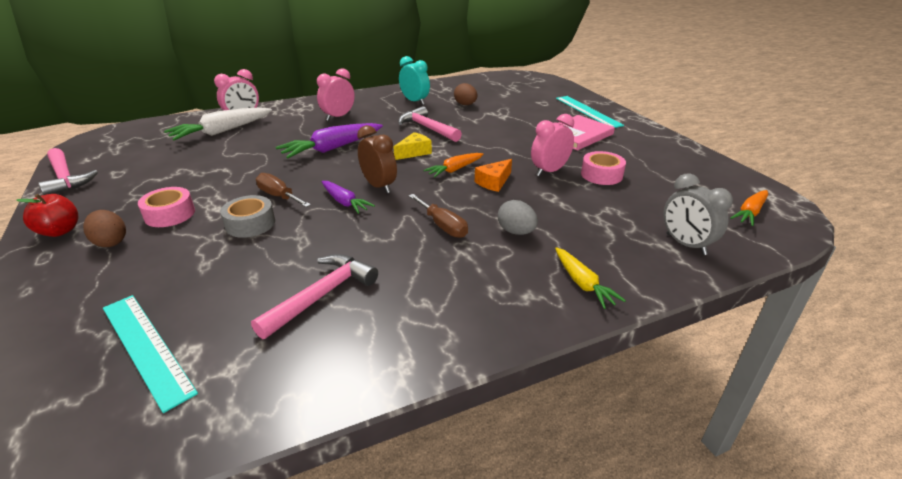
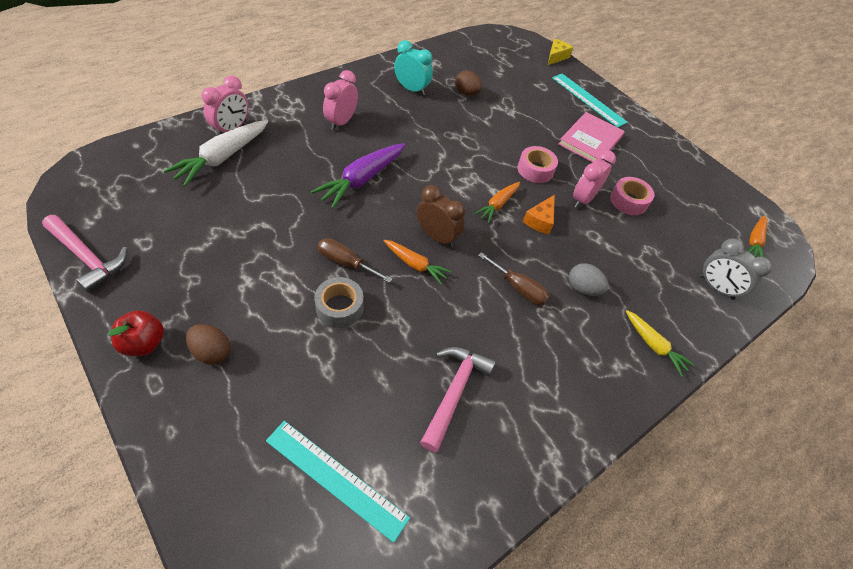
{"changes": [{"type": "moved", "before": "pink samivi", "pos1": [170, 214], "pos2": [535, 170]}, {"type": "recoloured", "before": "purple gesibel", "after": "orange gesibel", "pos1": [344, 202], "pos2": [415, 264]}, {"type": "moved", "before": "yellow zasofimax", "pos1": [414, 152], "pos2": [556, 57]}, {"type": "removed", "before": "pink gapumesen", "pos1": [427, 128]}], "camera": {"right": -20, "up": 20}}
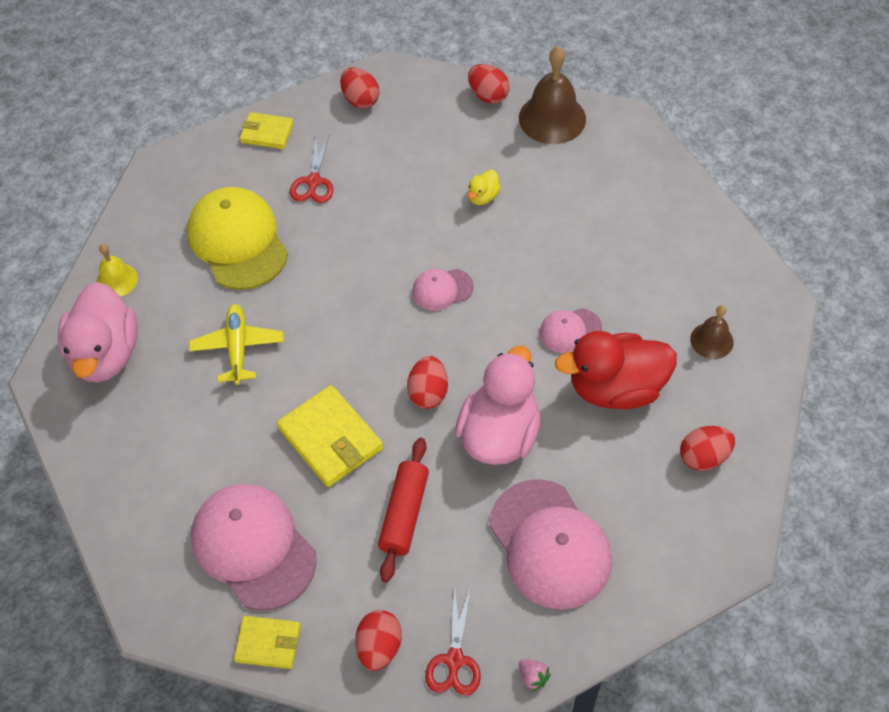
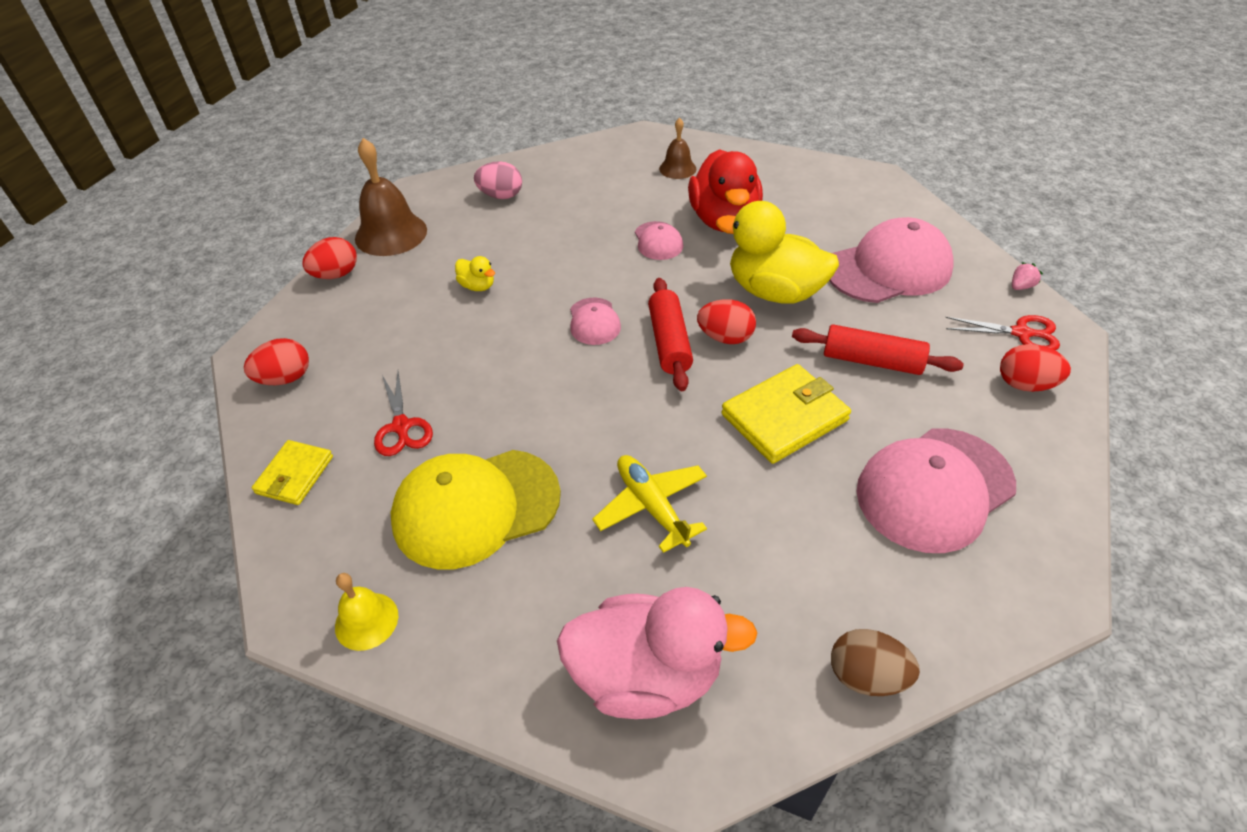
{"changes": [{"type": "moved", "before": "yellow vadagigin", "pos1": [117, 280], "pos2": [366, 621]}, {"type": "turned", "before": "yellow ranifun", "pos1": [238, 348], "pos2": [651, 506], "turn": 60}, {"type": "removed", "before": "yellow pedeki", "pos1": [268, 643]}, {"type": "turned", "before": "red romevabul", "pos1": [313, 181], "pos2": [401, 426], "turn": 60}, {"type": "recoloured", "before": "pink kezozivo", "after": "yellow kezozivo", "pos1": [499, 434], "pos2": [774, 292]}, {"type": "removed", "before": "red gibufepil", "pos1": [703, 457]}, {"type": "added", "after": "pink gibufepil", "pos2": [501, 196]}, {"type": "added", "after": "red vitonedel", "pos2": [669, 342]}, {"type": "added", "after": "brown gibufepil", "pos2": [866, 676]}], "camera": {"right": -85, "up": -10}}
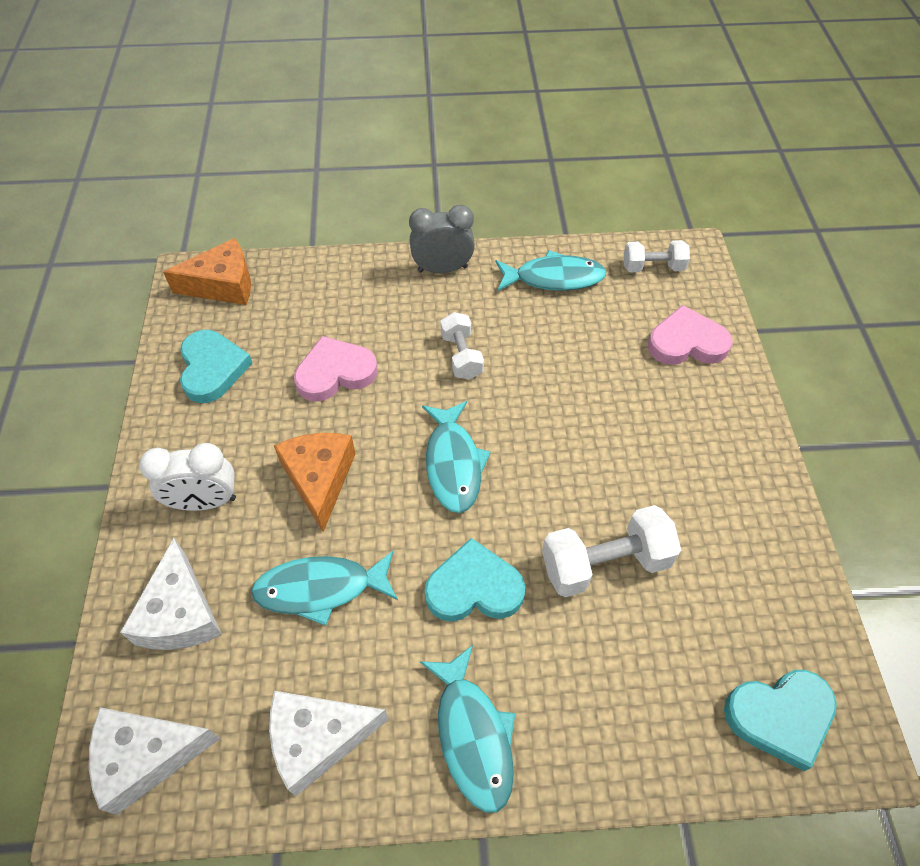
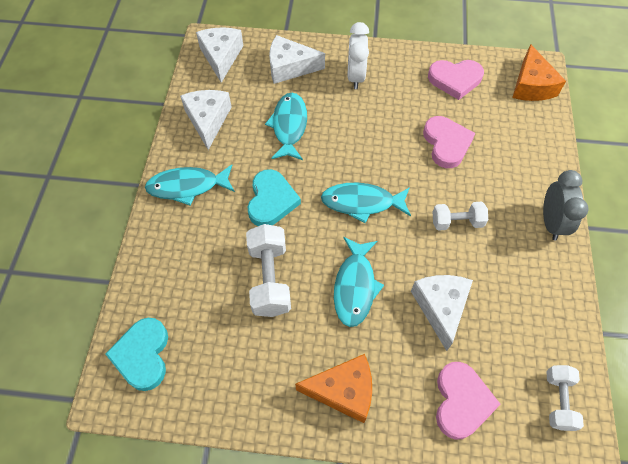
{"changes": [{"type": "recoloured", "before": "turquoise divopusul", "after": "pink divopusul", "pos1": [212, 369], "pos2": [455, 80]}, {"type": "moved", "before": "orange zasofimax", "pos1": [319, 479], "pos2": [343, 391]}, {"type": "moved", "before": "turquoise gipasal", "pos1": [554, 278], "pos2": [355, 286]}, {"type": "added", "after": "white zasofimax", "pos2": [440, 307]}], "camera": {"right": 100, "up": 5}}
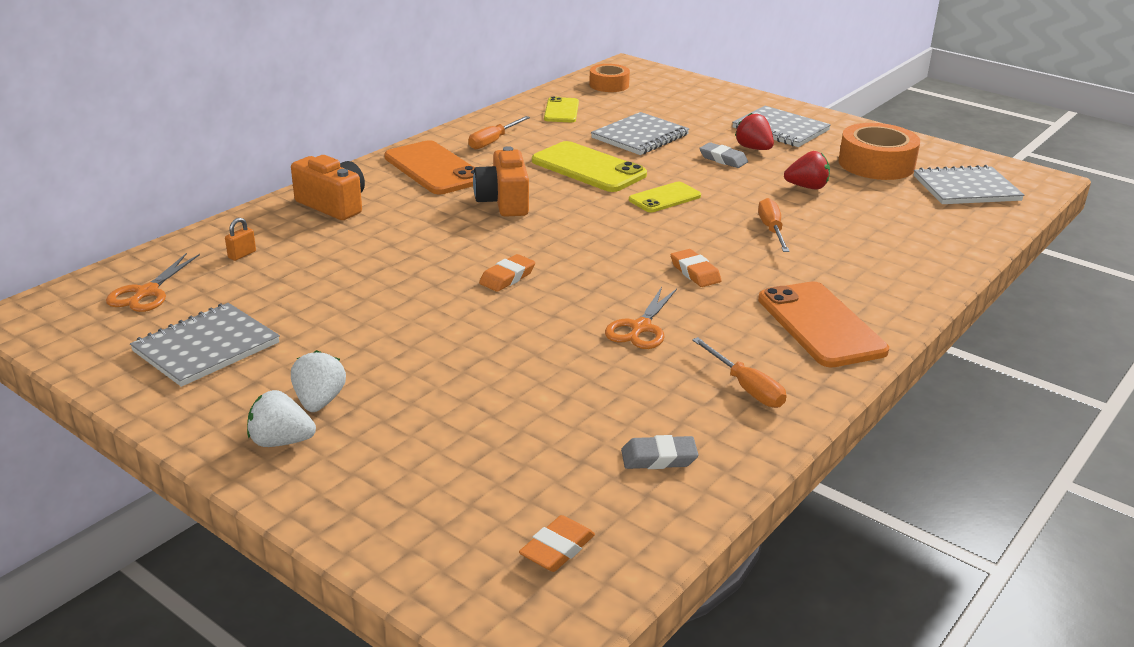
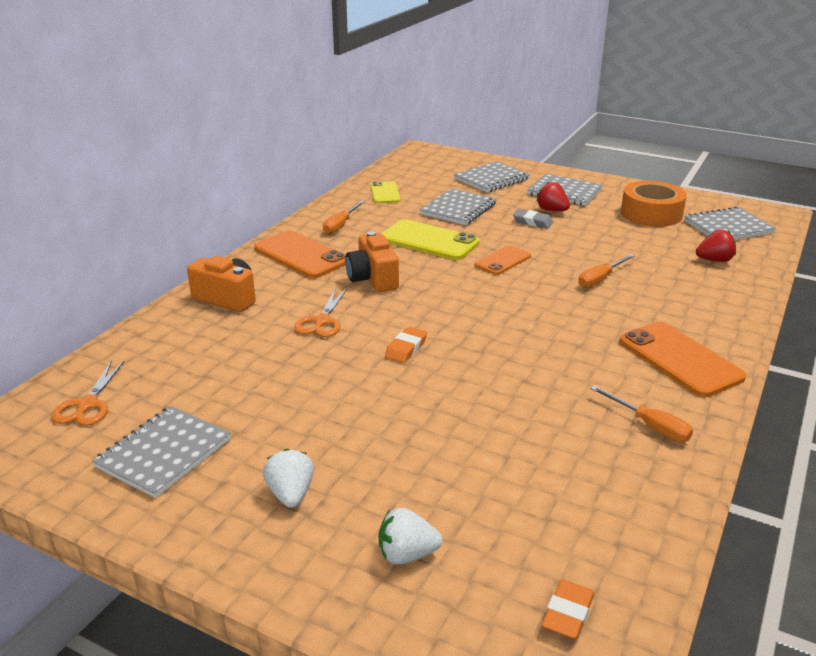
{"changes": [{"type": "removed", "before": "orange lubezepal", "pos1": [242, 255]}, {"type": "moved", "before": "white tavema", "pos1": [281, 441], "pos2": [407, 554]}, {"type": "removed", "before": "orange samivi", "pos1": [609, 85]}, {"type": "moved", "before": "orange romevabul", "pos1": [641, 328], "pos2": [322, 321]}, {"type": "removed", "before": "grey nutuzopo", "pos1": [659, 458]}, {"type": "recoloured", "before": "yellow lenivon", "after": "orange lenivon", "pos1": [664, 198], "pos2": [502, 261]}, {"type": "removed", "before": "orange nutuzopo", "pos1": [695, 272]}, {"type": "turned", "before": "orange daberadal", "pos1": [771, 230], "pos2": [600, 279], "turn": -120}, {"type": "moved", "before": "red tavema", "pos1": [807, 187], "pos2": [714, 260]}, {"type": "added", "after": "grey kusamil", "pos2": [491, 179]}], "camera": {"right": -10, "up": 0}}
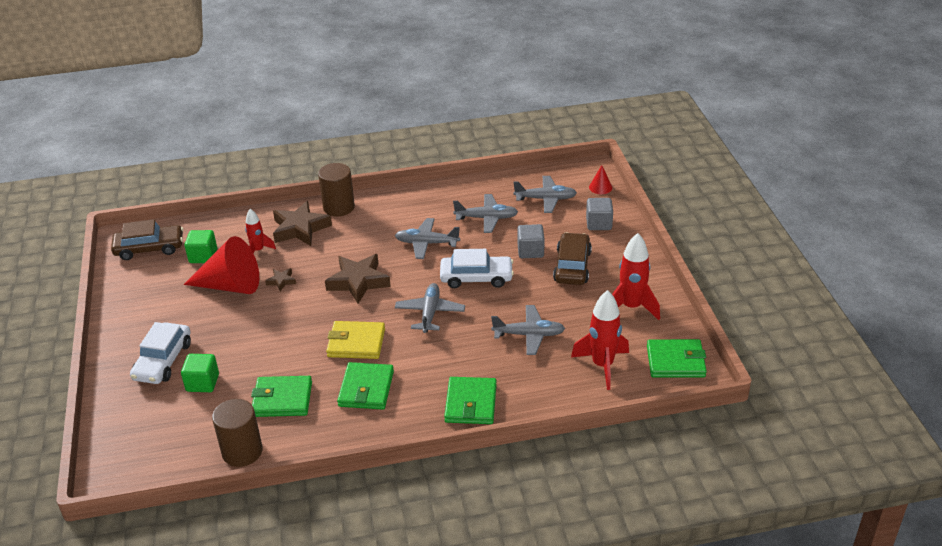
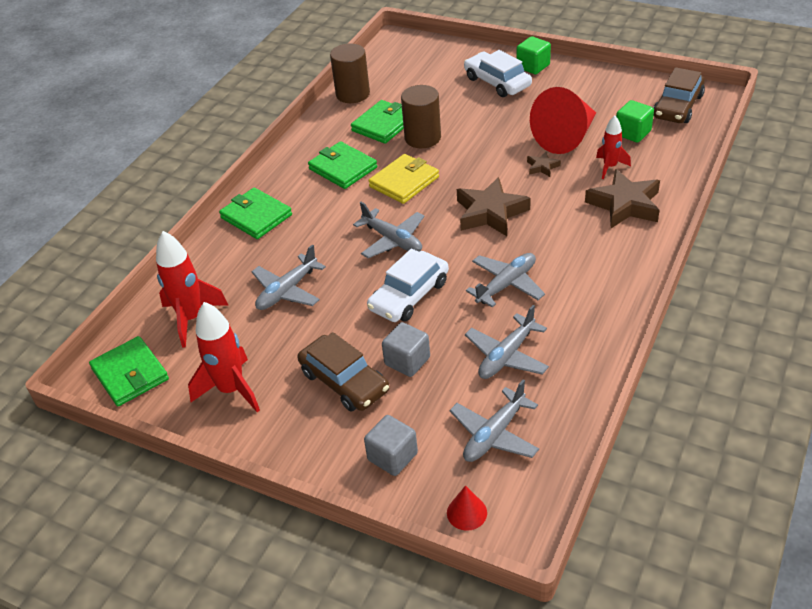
{"changes": [{"type": "moved", "before": "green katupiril", "pos1": [202, 383], "pos2": [533, 66]}, {"type": "moved", "before": "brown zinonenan", "pos1": [339, 207], "pos2": [422, 138]}, {"type": "turned", "before": "green pedeki", "pos1": [675, 361], "pos2": [130, 374], "turn": -75}], "camera": {"right": 130, "up": 5}}
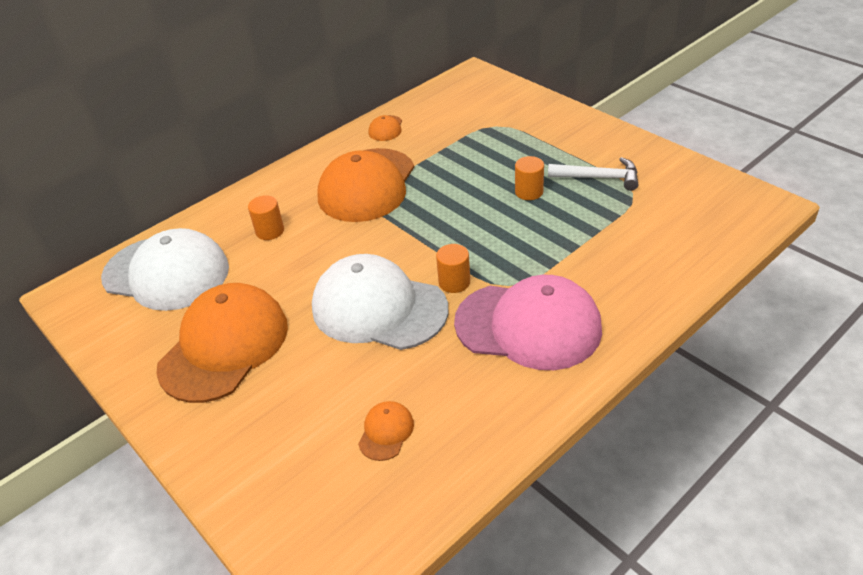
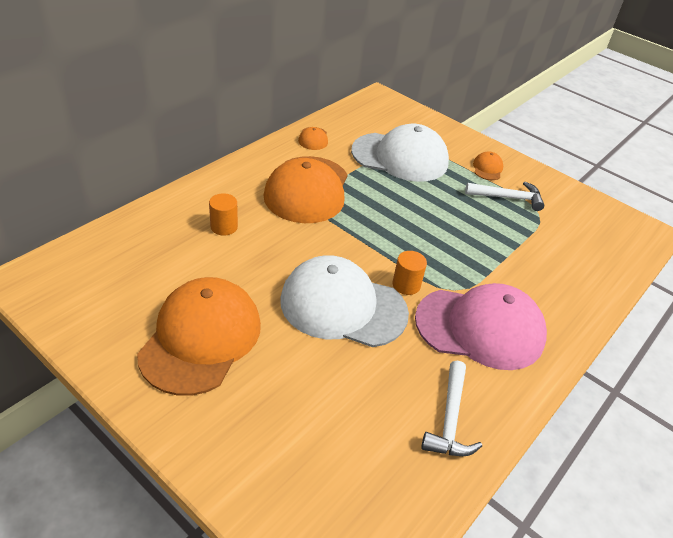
{"changes": [{"type": "moved", "before": "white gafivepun", "pos1": [166, 273], "pos2": [400, 157]}, {"type": "moved", "before": "orange gafivepun", "pos1": [386, 432], "pos2": [487, 168]}, {"type": "removed", "before": "orange zinonenan", "pos1": [529, 192]}, {"type": "added", "after": "white gapumesen", "pos2": [450, 419]}], "camera": {"right": -15, "up": 0}}
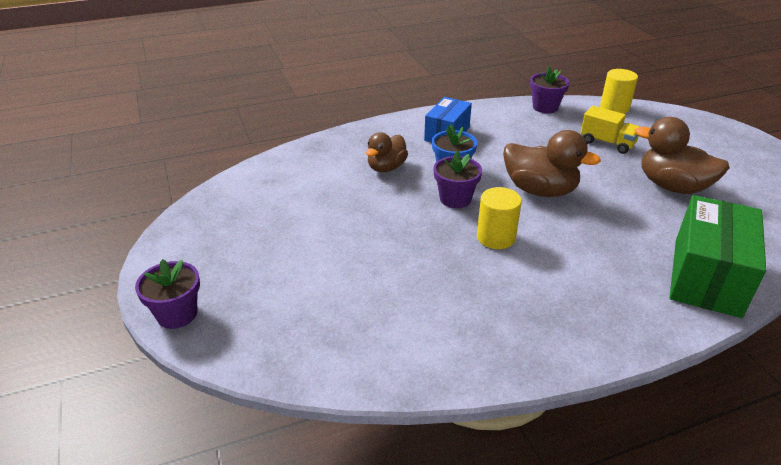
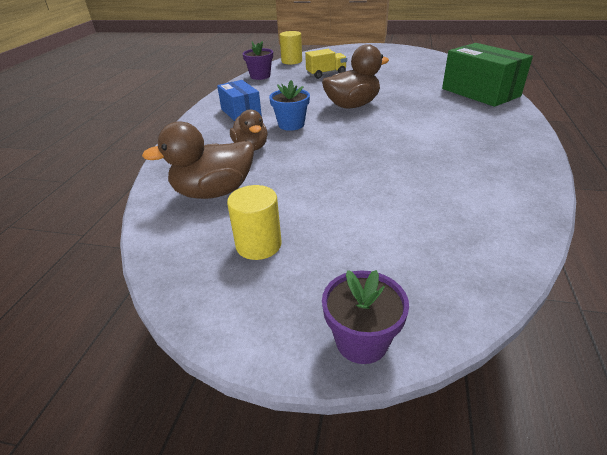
{"changes": [{"type": "removed", "before": "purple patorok", "pos1": [455, 199]}, {"type": "moved", "before": "yellow zinonenan", "pos1": [496, 237], "pos2": [258, 245]}, {"type": "moved", "before": "brown kezozivo", "pos1": [672, 186], "pos2": [214, 192]}], "camera": {"right": -55, "up": 0}}
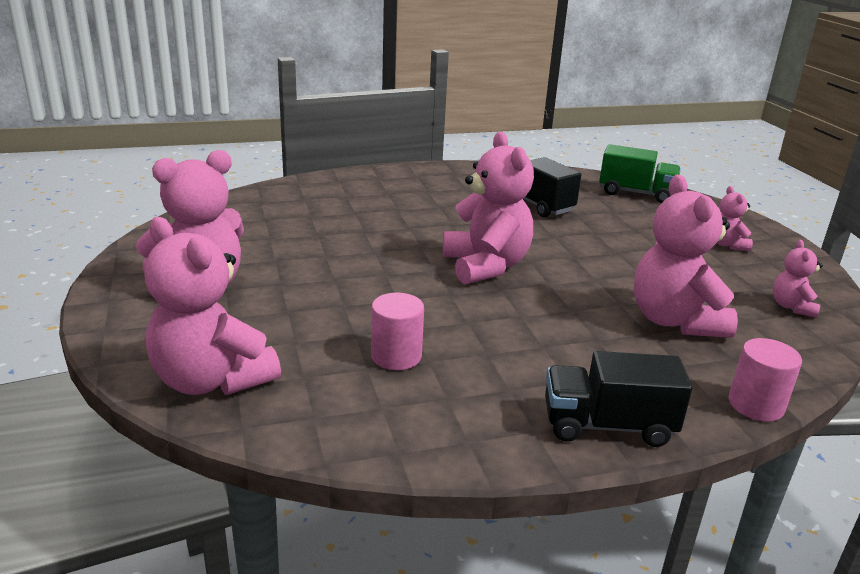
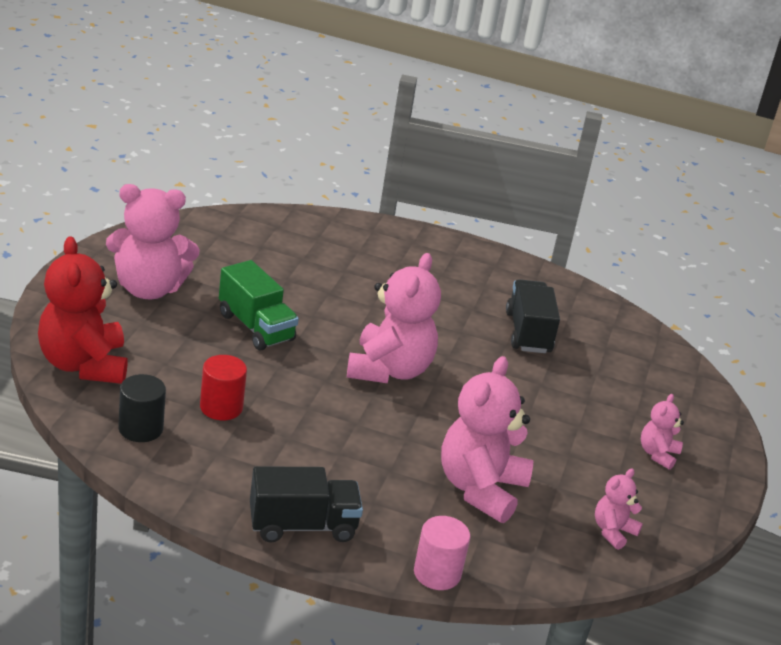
{"changes": [{"type": "recoloured", "before": "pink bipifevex", "after": "red bipifevex", "pos1": [212, 380], "pos2": [83, 365]}, {"type": "recoloured", "before": "pink zinonenan", "after": "red zinonenan", "pos1": [396, 356], "pos2": [221, 407]}, {"type": "turned", "before": "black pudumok", "pos1": [607, 425], "pos2": [302, 526], "turn": 135}, {"type": "moved", "before": "green pudumok", "pos1": [636, 193], "pos2": [255, 327]}, {"type": "added", "after": "black zinonenan", "pos2": [140, 428]}], "camera": {"right": 30, "up": 5}}
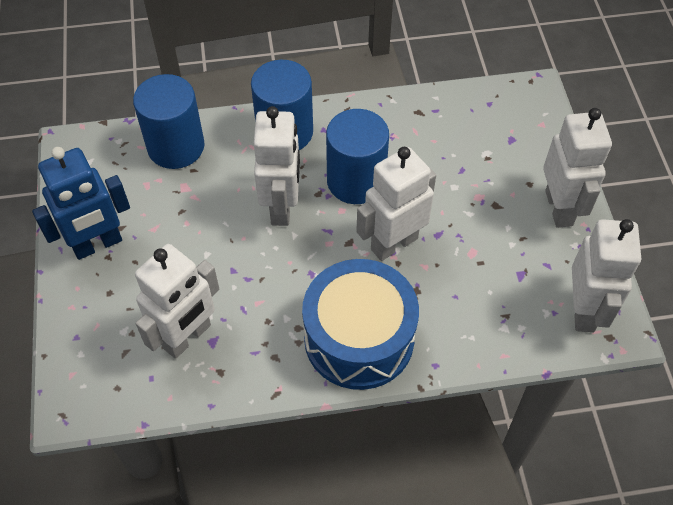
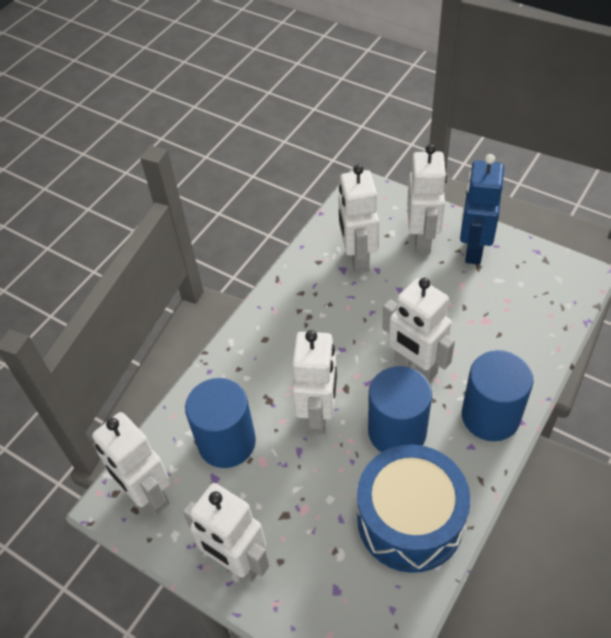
{"changes": [{"type": "moved", "before": "blue zinonenan", "pos1": [176, 147], "pos2": [227, 442]}, {"type": "moved", "before": "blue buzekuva", "pos1": [359, 338], "pos2": [410, 520]}, {"type": "added", "after": "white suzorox", "pos2": [422, 239]}], "camera": {"right": 135, "up": -5}}
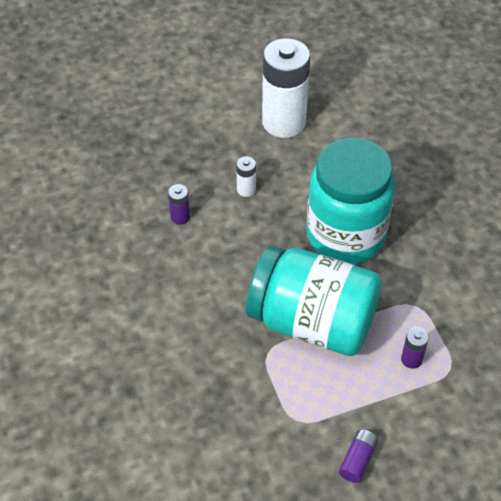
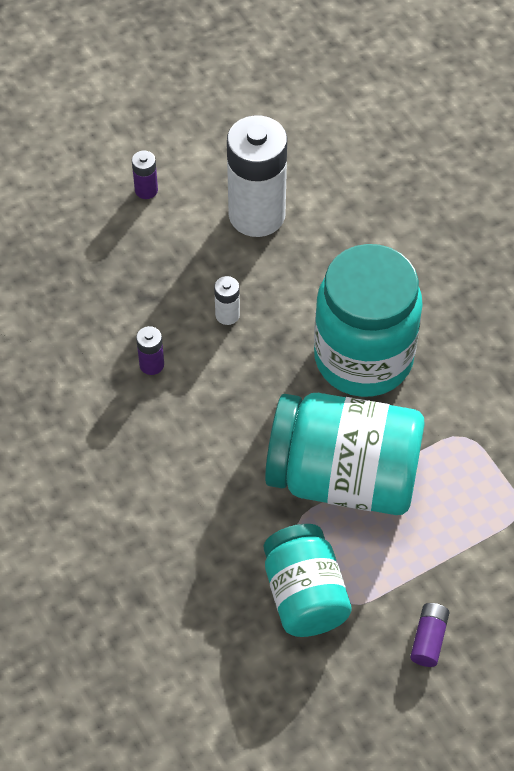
{"changes": [{"type": "moved", "before": "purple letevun", "pos1": [411, 359], "pos2": [146, 190]}, {"type": "added", "after": "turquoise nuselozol", "pos2": [305, 595]}], "camera": {"right": -10, "up": 5}}
